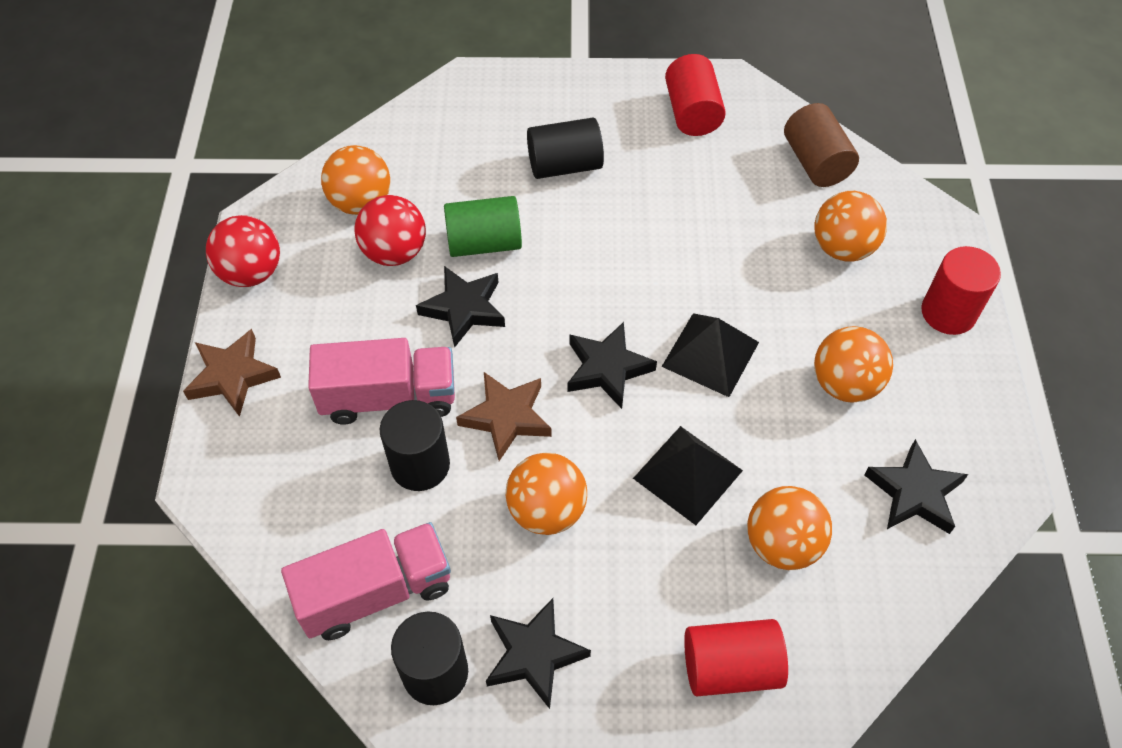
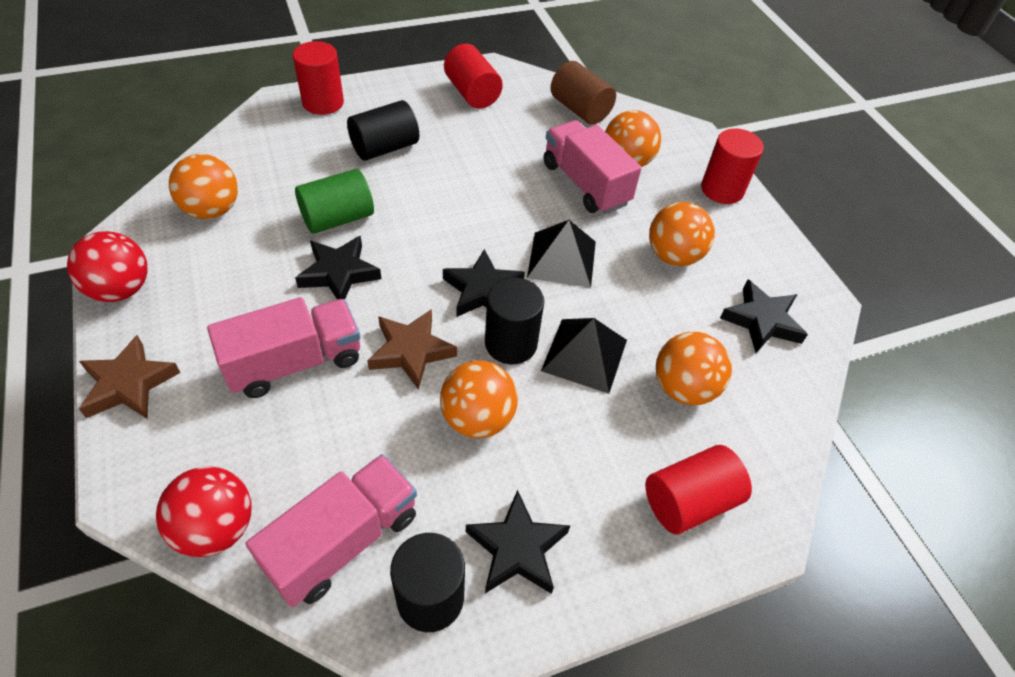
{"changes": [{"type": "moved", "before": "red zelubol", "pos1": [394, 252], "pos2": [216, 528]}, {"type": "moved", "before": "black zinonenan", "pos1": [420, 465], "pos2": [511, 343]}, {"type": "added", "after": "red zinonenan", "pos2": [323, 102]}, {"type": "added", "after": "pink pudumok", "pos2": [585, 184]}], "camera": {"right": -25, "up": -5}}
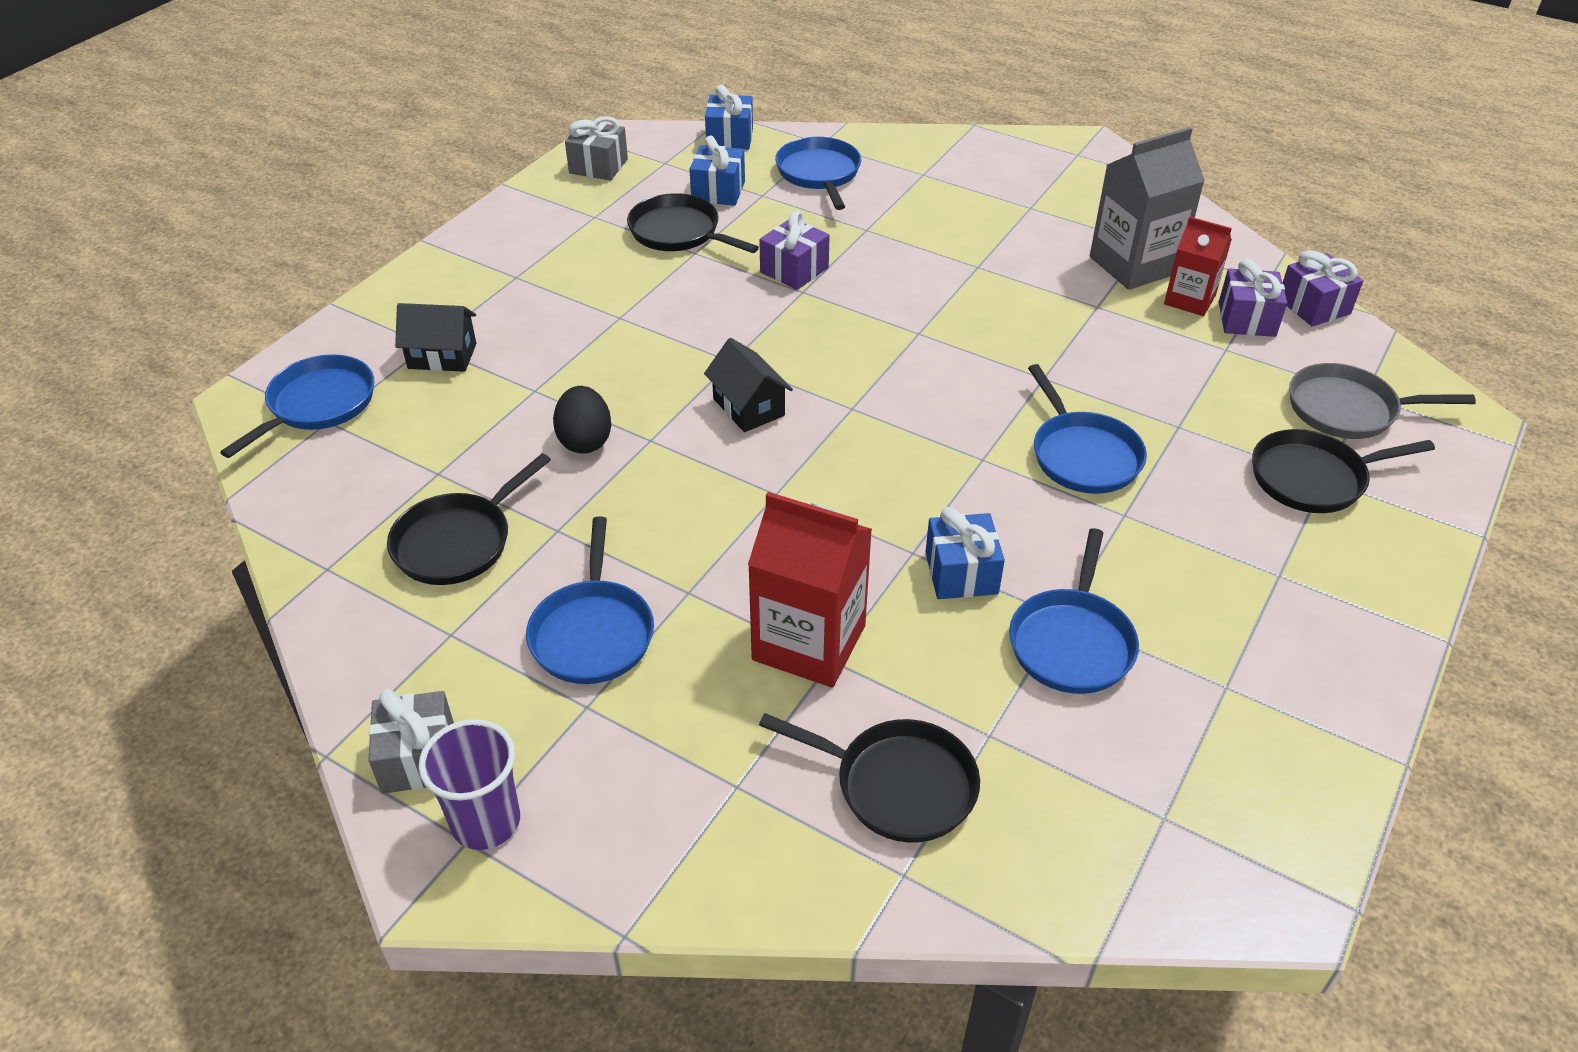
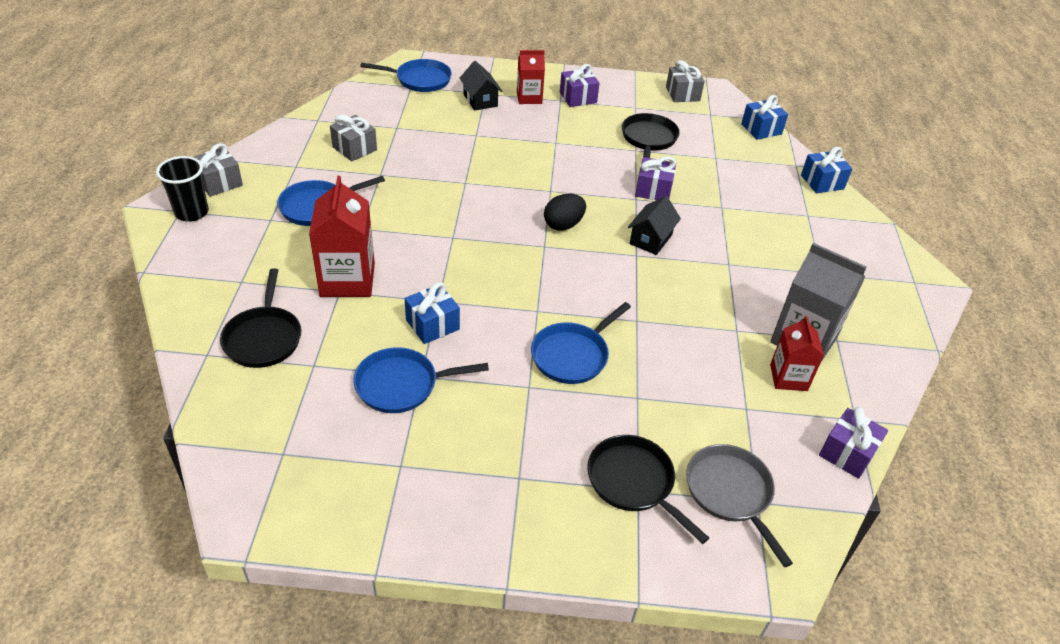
{"changes": [{"type": "replaced", "before": "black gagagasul", "after": "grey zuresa", "pos1": [458, 542], "pos2": [354, 148]}, {"type": "recoloured", "before": "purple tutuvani", "after": "black tutuvani", "pos1": [486, 822], "pos2": [192, 213]}, {"type": "moved", "before": "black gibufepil", "pos1": [585, 440], "pos2": [563, 225]}, {"type": "moved", "before": "blue zuresa", "pos1": [718, 191], "pos2": [822, 182]}, {"type": "moved", "before": "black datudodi", "pos1": [748, 407], "pos2": [650, 239]}, {"type": "removed", "before": "blue gagagasul", "pos1": [819, 174]}, {"type": "moved", "before": "purple zuresa", "pos1": [1246, 319], "pos2": [578, 98]}, {"type": "added", "after": "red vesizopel", "pos2": [529, 97]}], "camera": {"right": 60, "up": 0}}
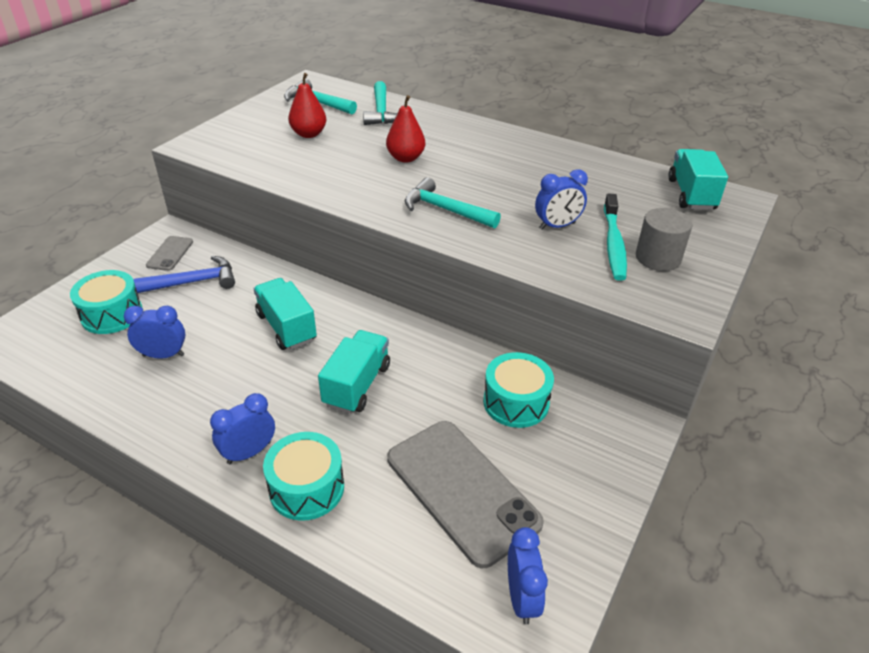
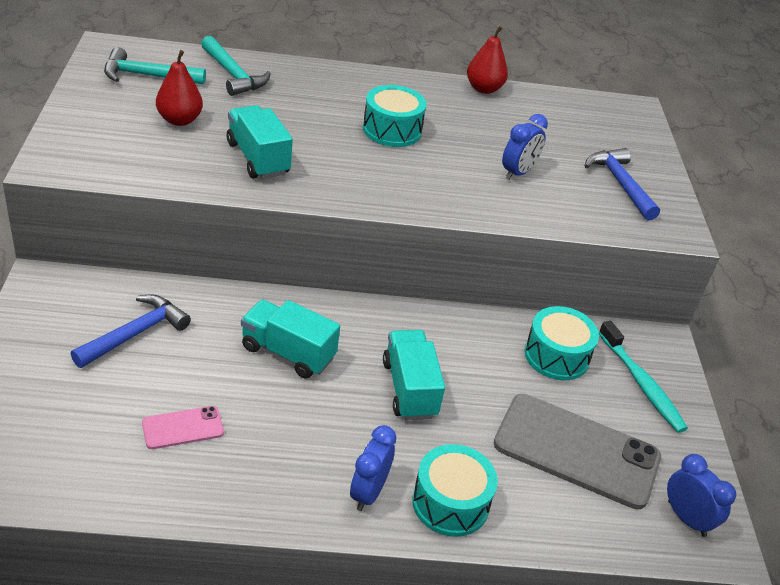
{"changes": [{"type": "moved", "before": "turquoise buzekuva", "pos1": [112, 314], "pos2": [392, 130]}, {"type": "replaced", "before": "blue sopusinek", "after": "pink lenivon", "pos1": [163, 355], "pos2": [183, 428]}, {"type": "removed", "before": "grey lenivon", "pos1": [170, 253]}, {"type": "moved", "before": "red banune", "pos1": [405, 158], "pos2": [484, 89]}, {"type": "removed", "before": "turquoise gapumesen", "pos1": [445, 210]}, {"type": "moved", "before": "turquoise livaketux", "pos1": [613, 243], "pos2": [641, 383]}, {"type": "replaced", "before": "grey zinonenan", "after": "blue gapumesen", "pos1": [658, 258], "pos2": [620, 184]}, {"type": "moved", "before": "turquoise pudumok", "pos1": [691, 194], "pos2": [258, 158]}], "camera": {"right": -35, "up": 0}}
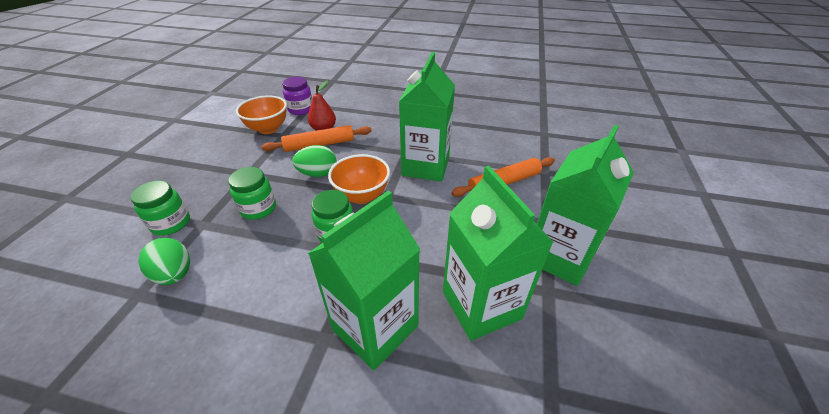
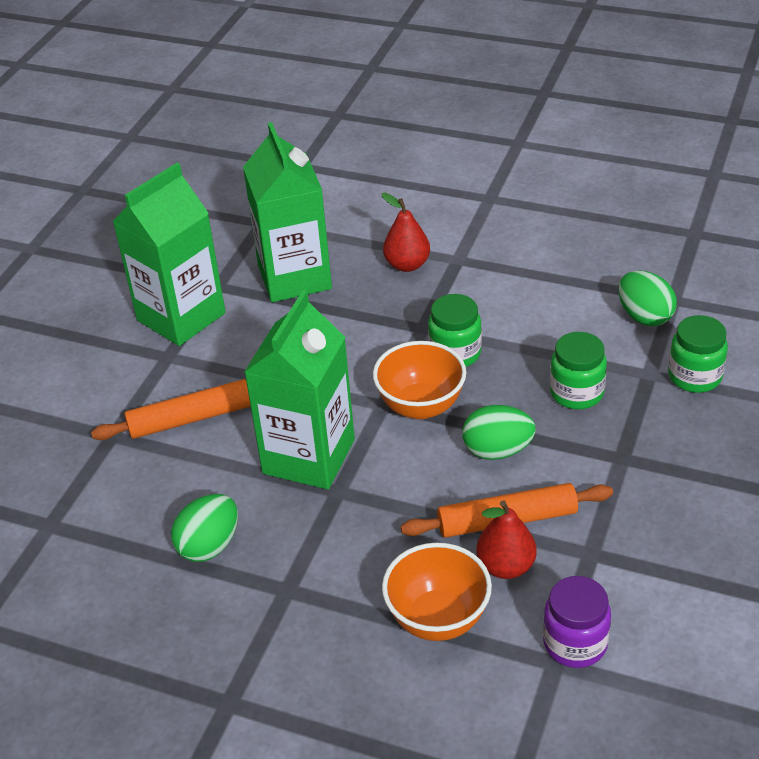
{"changes": [{"type": "moved", "before": "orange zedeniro", "pos1": [268, 129], "pos2": [438, 619]}, {"type": "replaced", "before": "green vesizopel", "after": "red banune", "pos1": [375, 327], "pos2": [407, 265]}, {"type": "added", "after": "green gibufepil", "pos2": [209, 545]}], "camera": {"right": -170, "up": 0}}
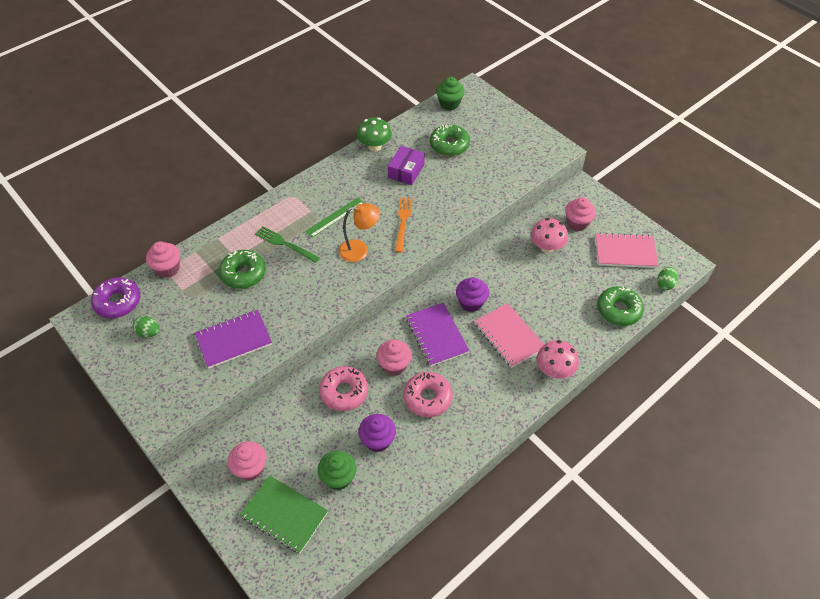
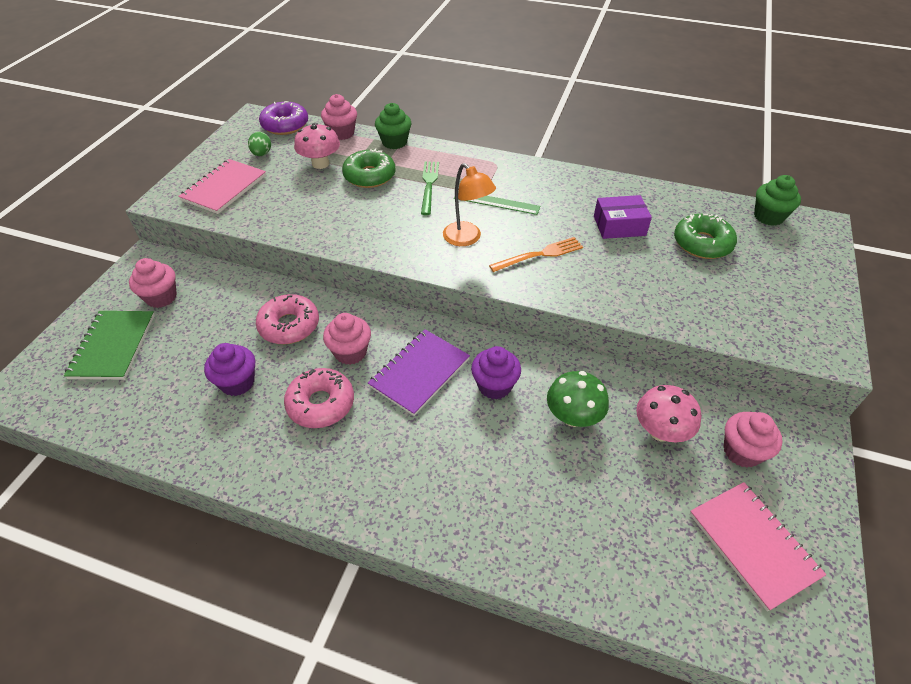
{"changes": [{"type": "removed", "before": "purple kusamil", "pos1": [234, 340]}, {"type": "moved", "before": "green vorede", "pos1": [338, 477], "pos2": [394, 142]}, {"type": "moved", "before": "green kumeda", "pos1": [374, 146], "pos2": [573, 417]}, {"type": "moved", "before": "pink kusamil", "pos1": [509, 336], "pos2": [224, 188]}, {"type": "moved", "before": "pink kumeda", "pos1": [554, 370], "pos2": [320, 163]}, {"type": "removed", "before": "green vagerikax", "pos1": [618, 310]}, {"type": "removed", "before": "green gibufepil", "pos1": [665, 284]}], "camera": {"right": 60, "up": -5}}
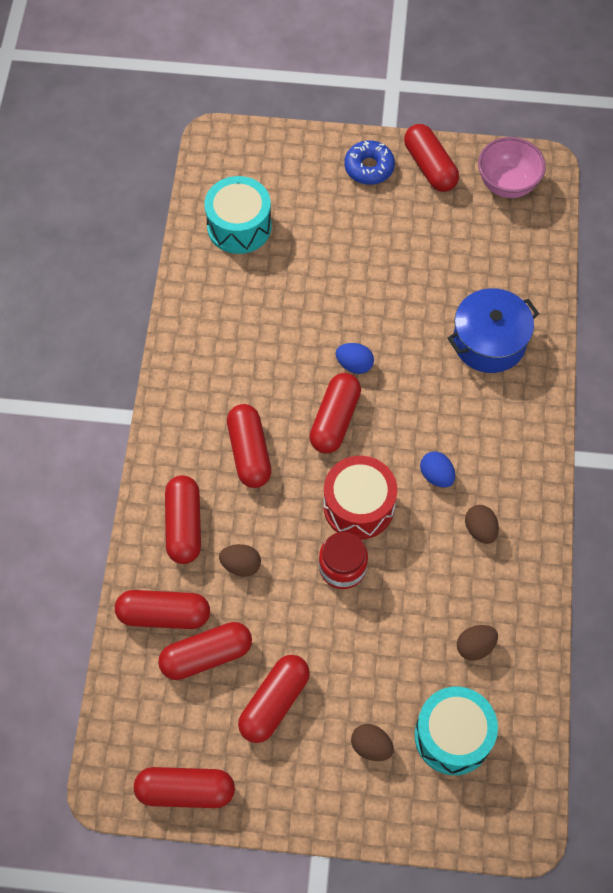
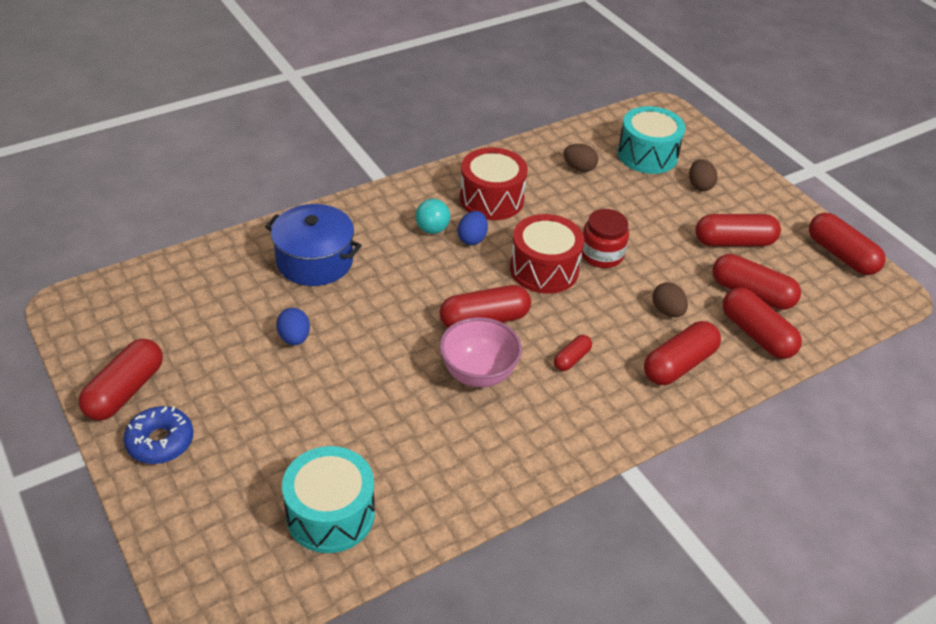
{"changes": [{"type": "resized", "before": "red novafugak", "pos1": [249, 452], "pos2": [571, 359], "scale": 0.53}, {"type": "moved", "before": "blue gibufepil", "pos1": [354, 365], "pos2": [294, 338]}, {"type": "replaced", "before": "brown gibufepil", "after": "red buzekuva", "pos1": [480, 529], "pos2": [491, 199]}, {"type": "moved", "before": "pink zedeniro", "pos1": [507, 184], "pos2": [478, 373]}, {"type": "added", "after": "turquoise zelubol", "pos2": [432, 229]}], "camera": {"right": -130, "up": -20}}
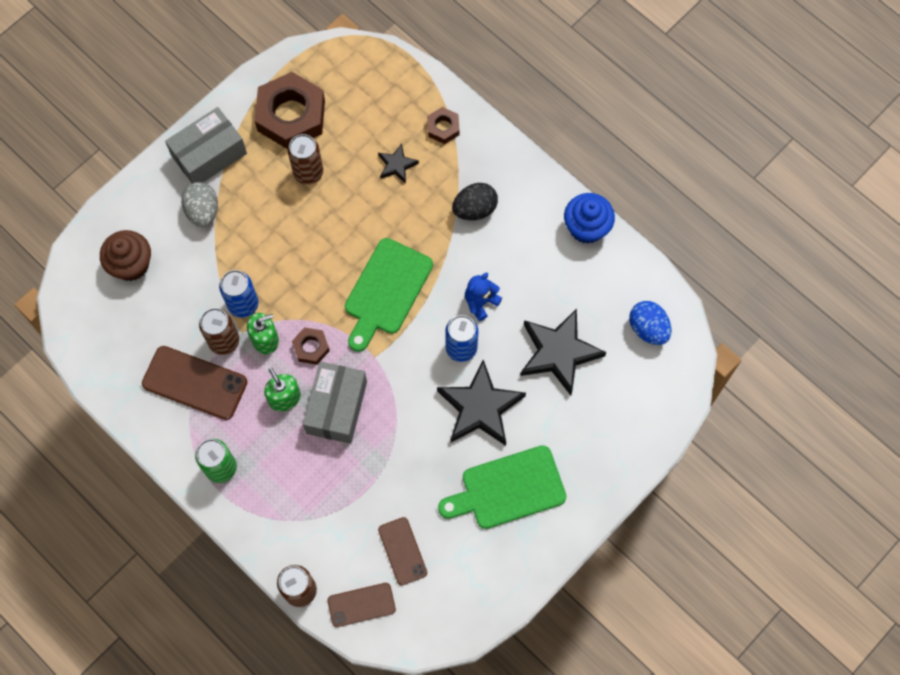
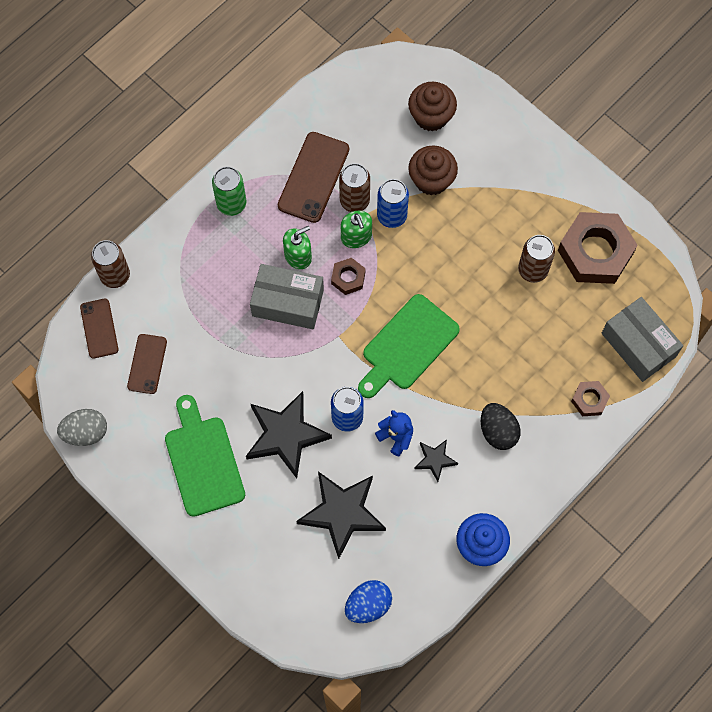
{"changes": [{"type": "moved", "before": "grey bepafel", "pos1": [209, 154], "pos2": [638, 345]}, {"type": "moved", "before": "grey gibufepil", "pos1": [203, 211], "pos2": [86, 432]}, {"type": "turned", "before": "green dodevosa", "pos1": [386, 291], "pos2": [407, 346], "turn": -75}, {"type": "moved", "before": "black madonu", "pos1": [397, 165], "pos2": [435, 460]}, {"type": "turned", "before": "brown lenivon", "pos1": [402, 551], "pos2": [147, 364], "turn": -60}, {"type": "added", "after": "brown vorede", "pos2": [431, 180]}], "camera": {"right": 90, "up": 0}}
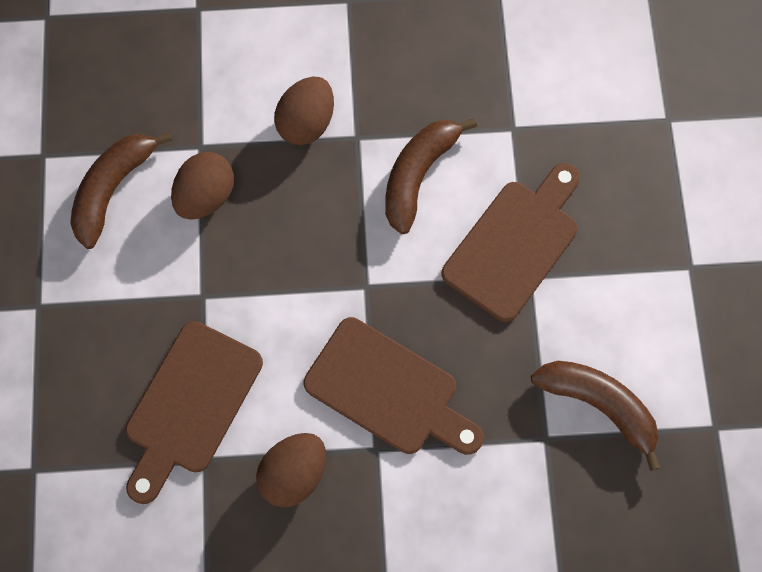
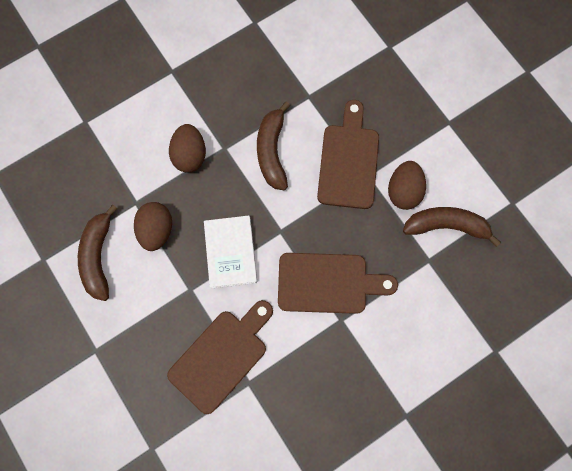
{"changes": [{"type": "turned", "before": "brown dodevosa", "pos1": [190, 405], "pos2": [221, 356], "turn": -135}, {"type": "moved", "before": "brown gibufepil", "pos1": [294, 474], "pos2": [403, 191]}, {"type": "added", "after": "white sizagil", "pos2": [231, 252]}], "camera": {"right": -30, "up": 5}}
